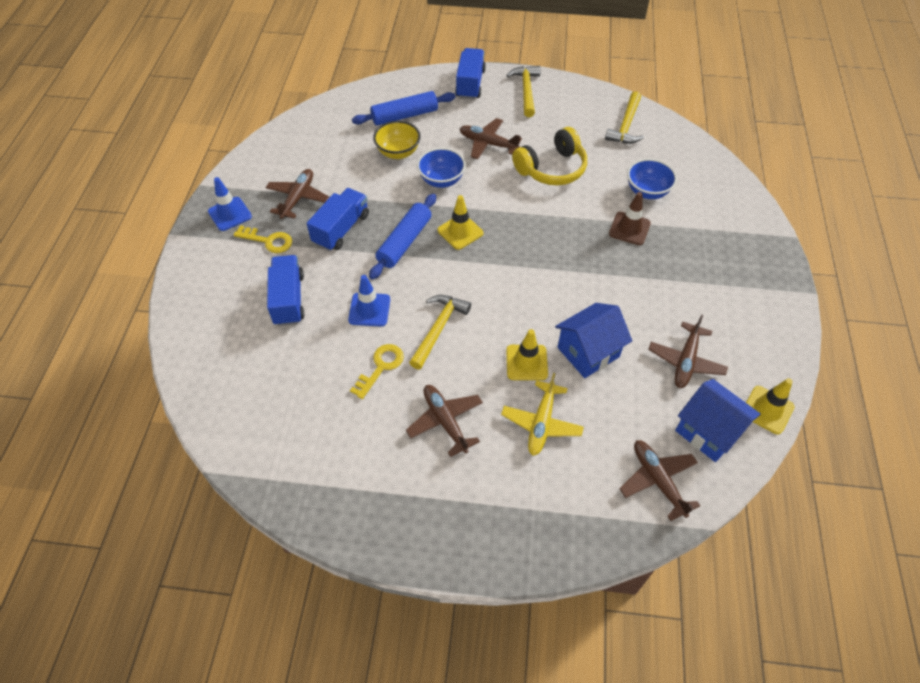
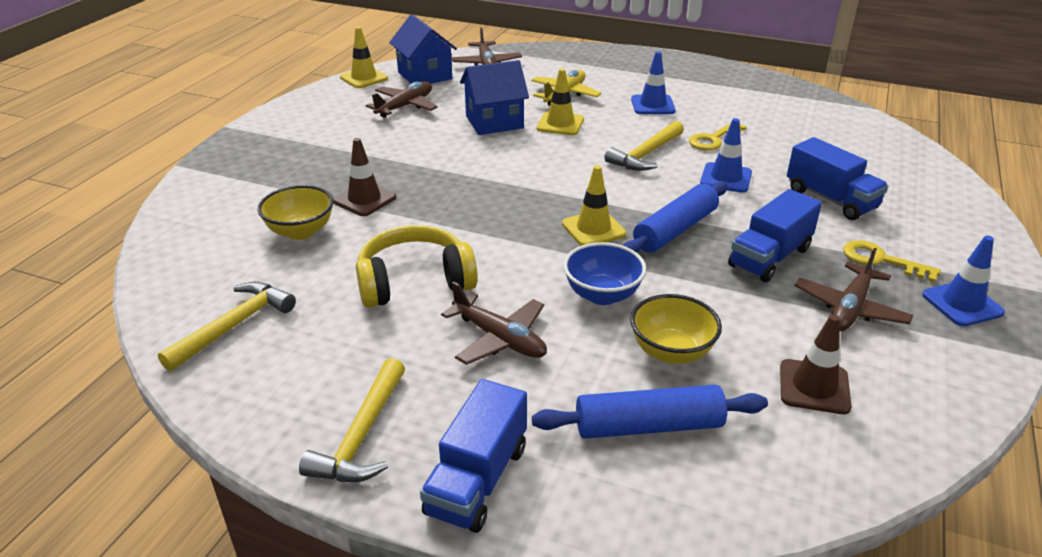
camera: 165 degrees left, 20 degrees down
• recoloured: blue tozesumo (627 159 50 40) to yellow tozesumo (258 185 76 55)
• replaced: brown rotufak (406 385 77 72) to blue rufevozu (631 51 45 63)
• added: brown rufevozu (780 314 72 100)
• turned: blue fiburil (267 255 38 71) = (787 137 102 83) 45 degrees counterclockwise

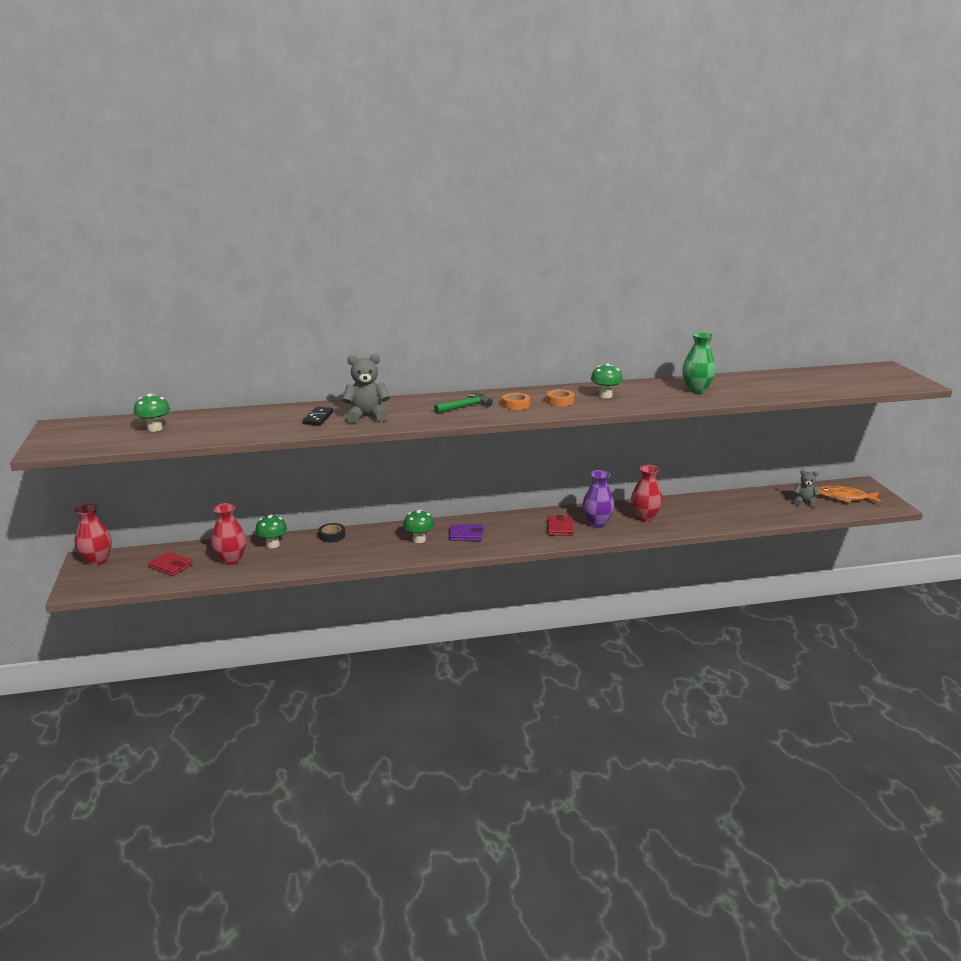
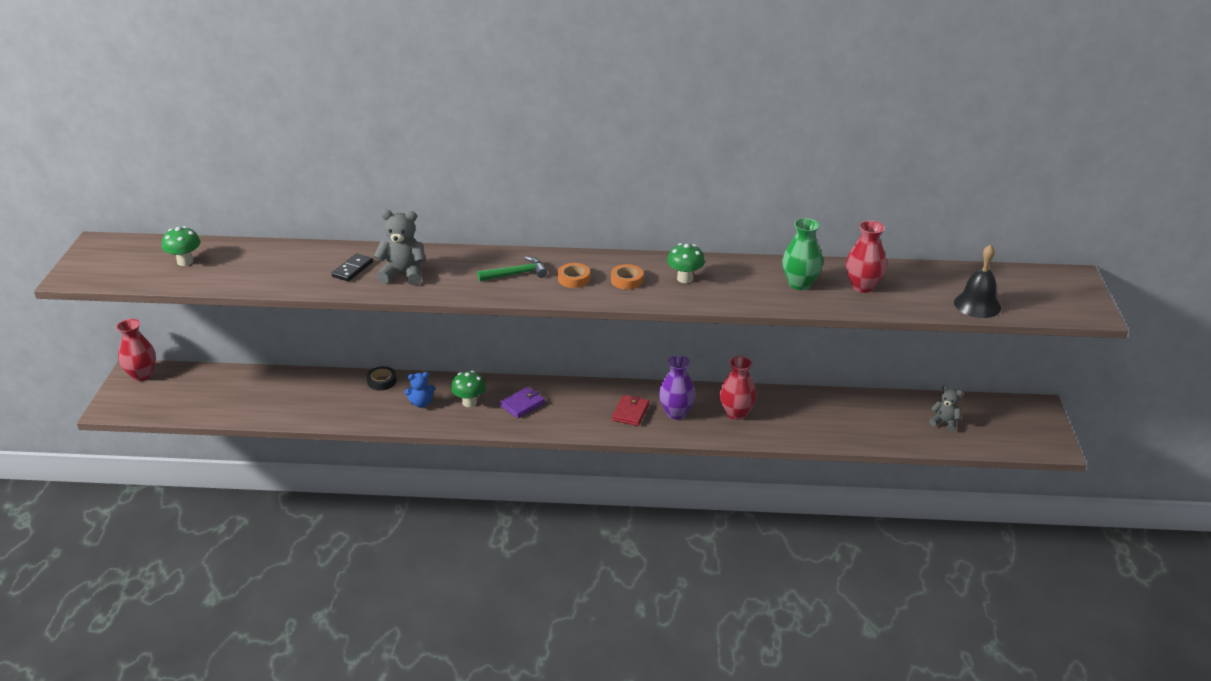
camera: 15 degrees right, 10 degrees up
• added: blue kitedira (404 372 31 36)
• turned: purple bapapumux (449 524 35 17) = (500 387 45 31) 60 degrees counterclockwise
• moved: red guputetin (211 503 35 62) to (846 220 41 73)
• added: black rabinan (954 244 47 74)
• removed: red bapapumux (148 552 45 24)
• removed: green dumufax (255 515 32 33)
• removed: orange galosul (818 485 64 19)

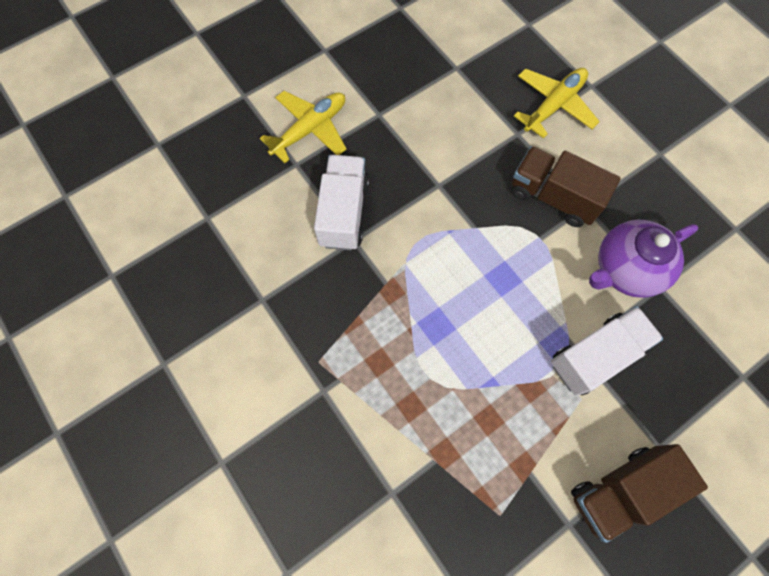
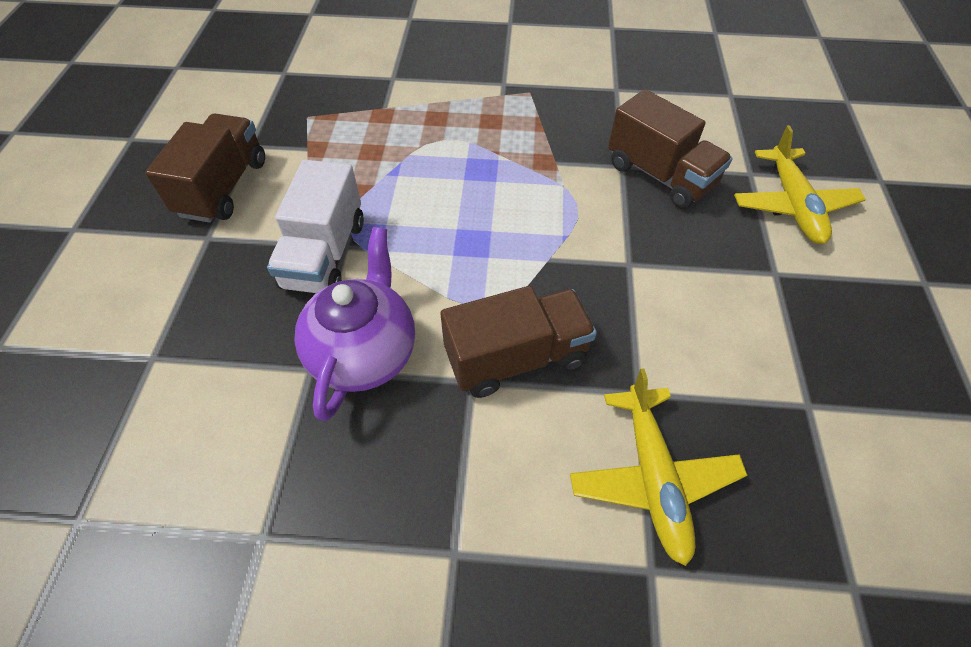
camera: 130 degrees right, 15 degrees down
• recoloured: white fiburil (314 155 55 95) to brown fiburil (608 89 125 119)

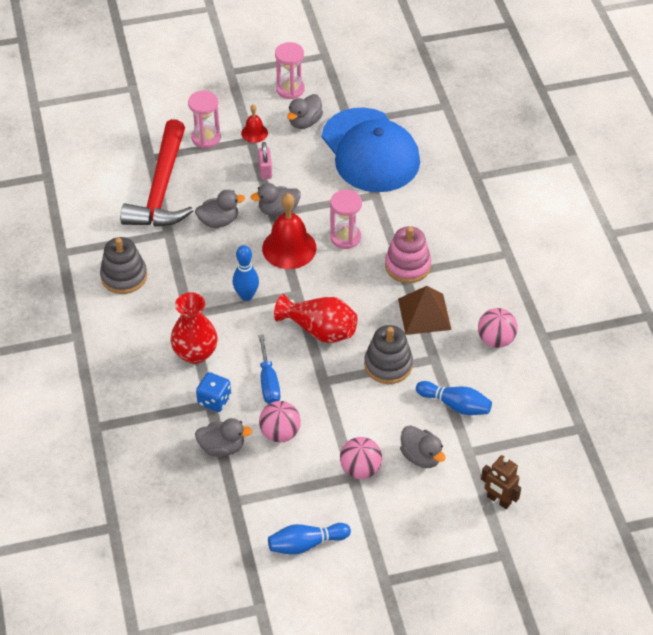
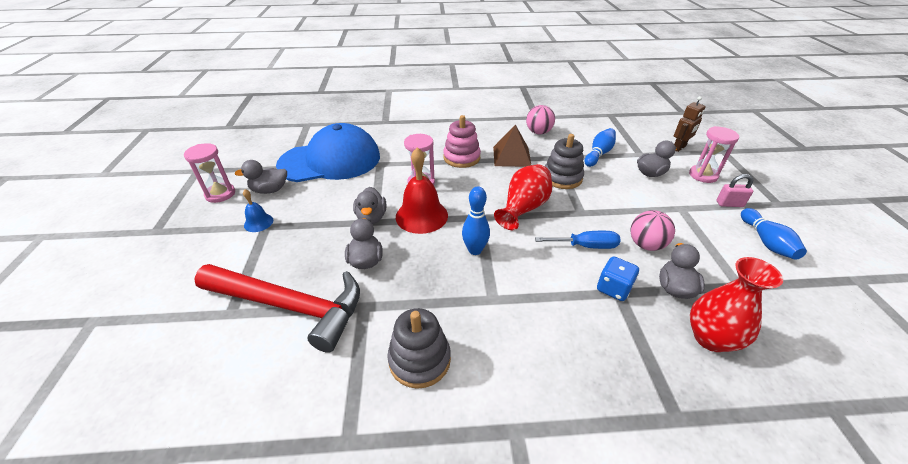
camera: 80 degrees left, 10 degrees down
• turned: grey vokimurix (287 94 36 35) = (234 160 53 34) 120 degrees clockwise
• recoloured: red rabinan (241 104 27 39) to blue rabinan (243 189 30 43)
• moved: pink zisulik (188 91 33 58) to (689 126 51 57)
• moved: red guputetin (170 292 48 72) to (690 257 93 95)
• moved: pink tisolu (258 142 14 37) to (716 174 38 33)
• removed: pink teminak (340 437 42 42)

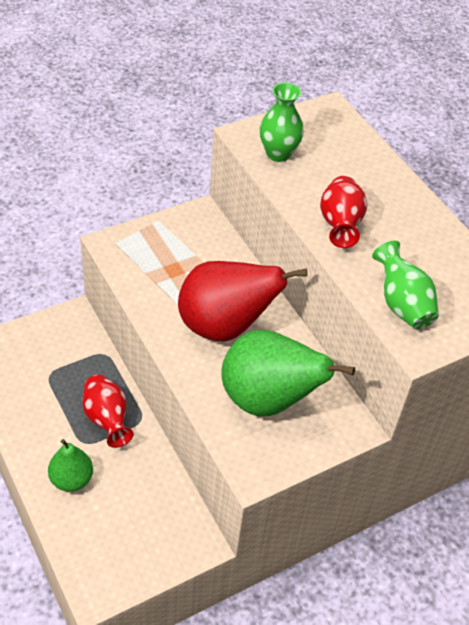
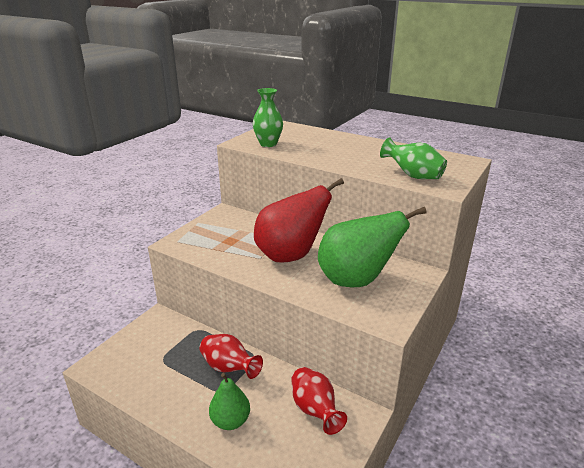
camera: 25 degrees left, 20 degrees down
• moved: red guputetin (320 176 47 72) to (291 367 56 68)

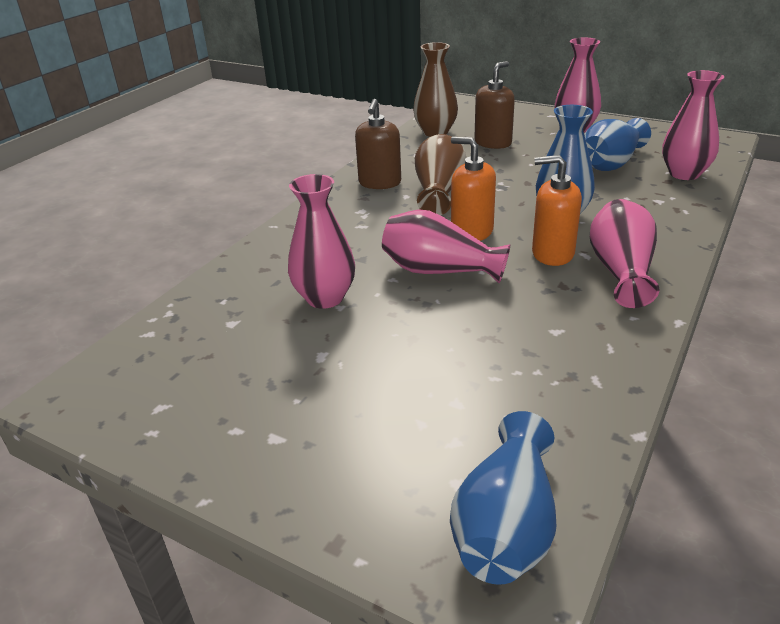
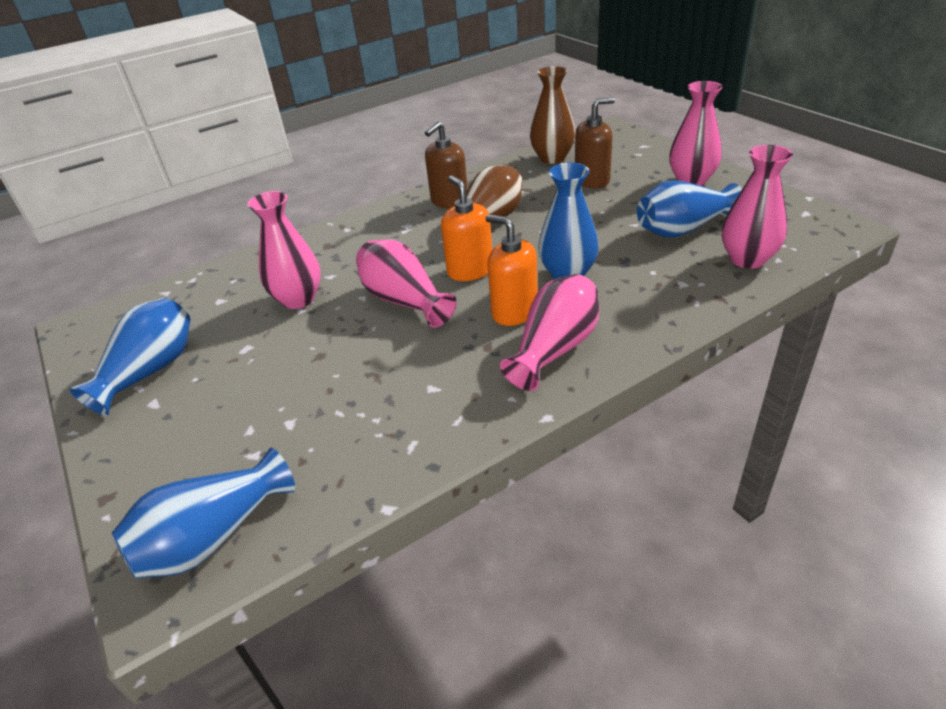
camera: 30 degrees right, 5 degrees up
• added: blue guputetin (70 298 120 118)

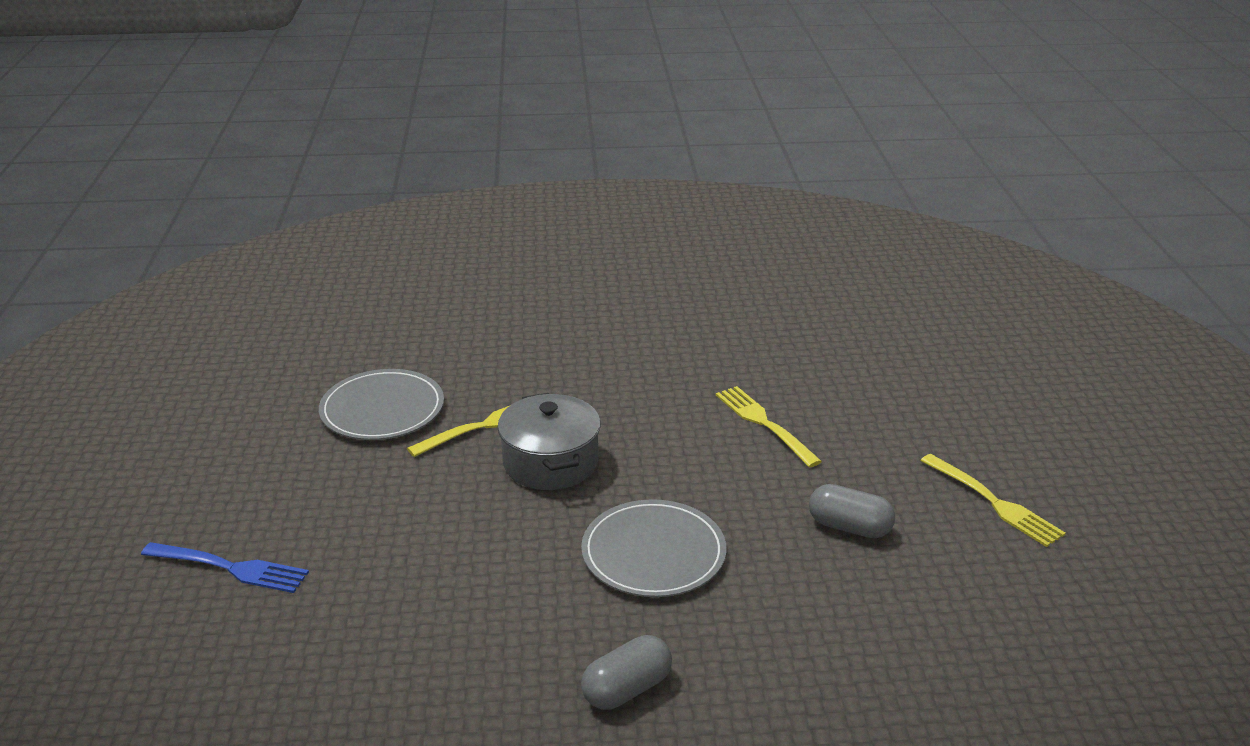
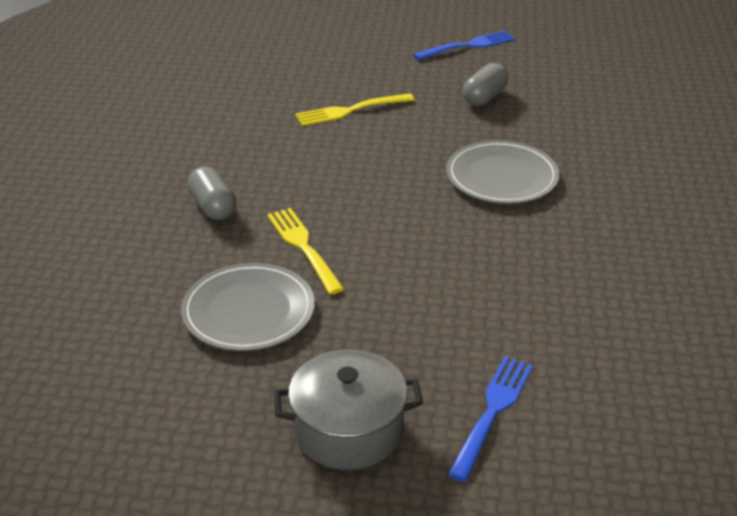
camera: 80 degrees left, 5 degrees up
• moved: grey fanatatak (581 635 91 75) to (188 166 49 54)
• moved: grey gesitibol (498 393 103 97) to (274 350 149 120)
• recoloured: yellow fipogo (920 454 146 93) to blue fipogo (413 30 102 30)

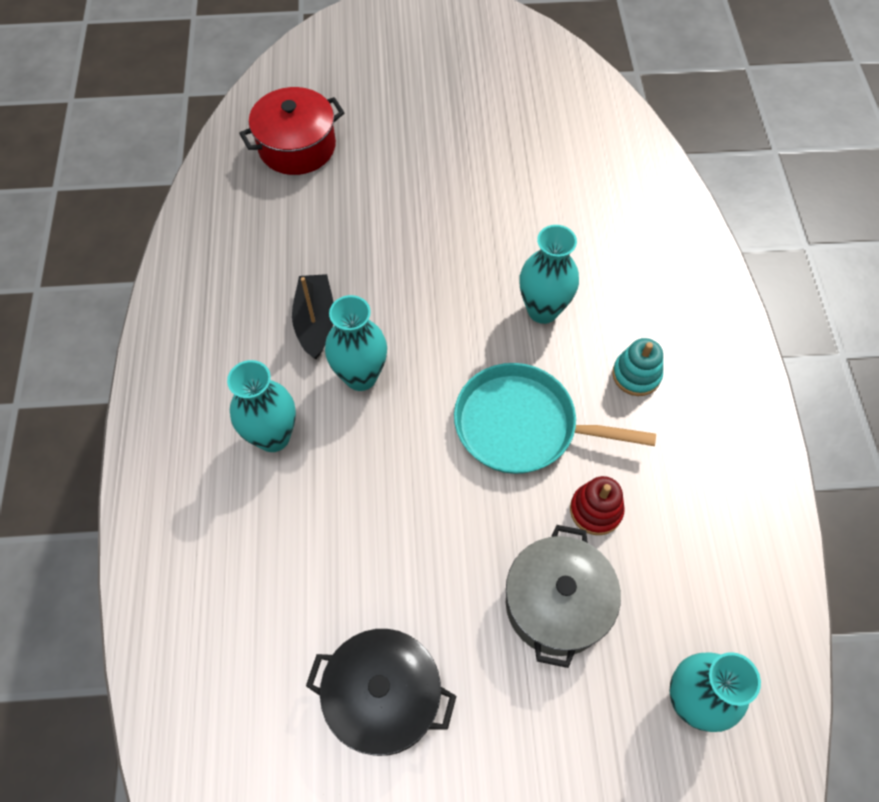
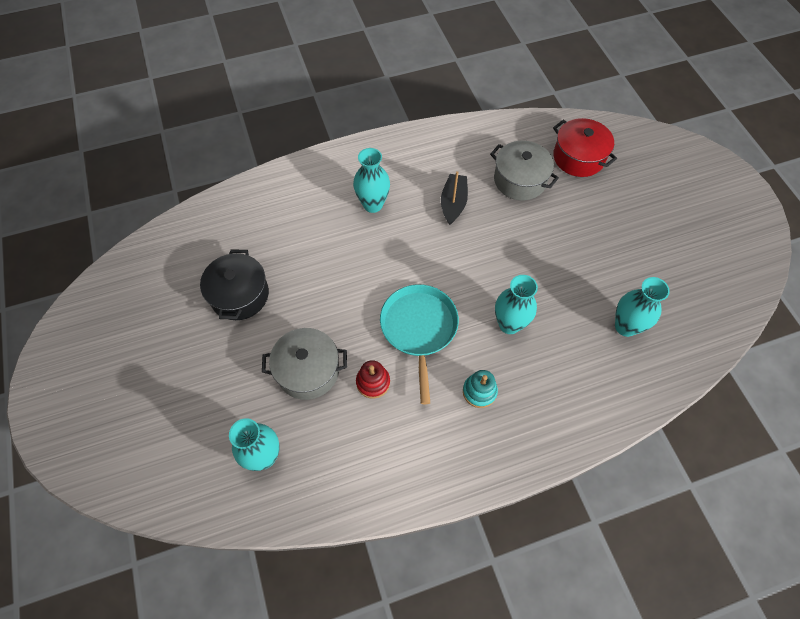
camera: 75 degrees right, 0 degrees up
• turned: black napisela (292 274 42 85) = (441 171 27 54) 60 degrees counterclockwise
• added: grey gesitibol (490 141 69 59)
• moved: turquoise guputetin (325 295 62 96) to (615 277 55 60)

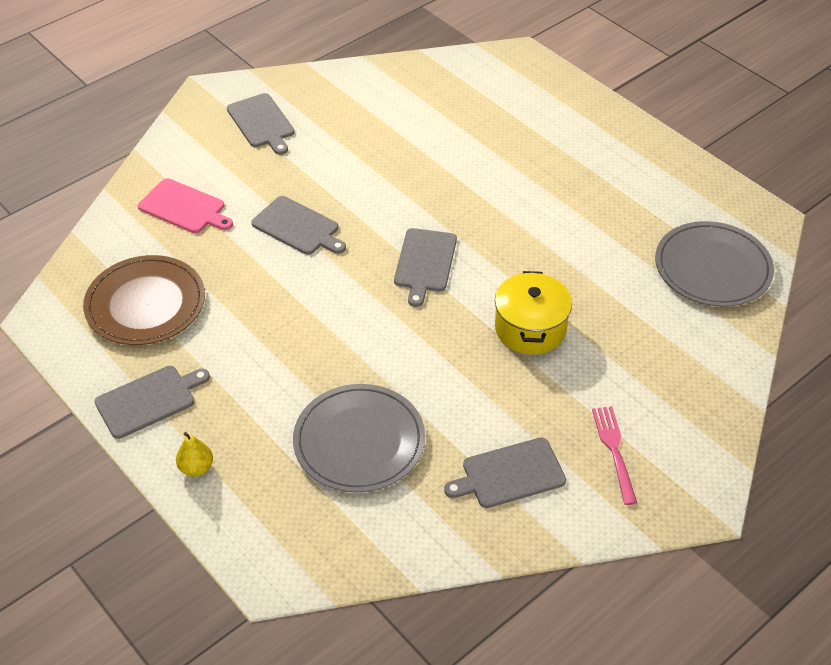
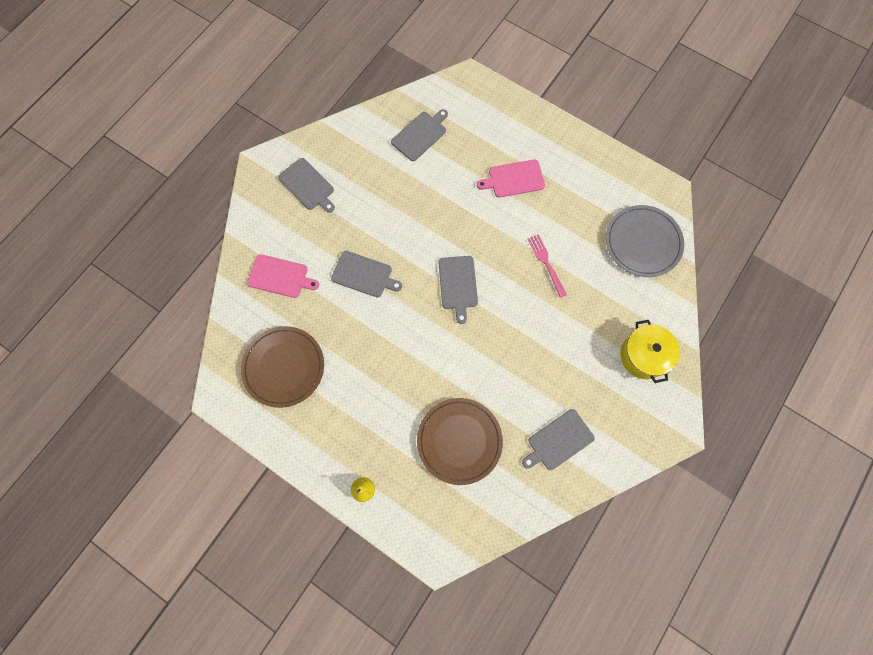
camera: 15 degrees left, 25 degrees up
• moved: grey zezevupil (94 366 116 73) to (391 109 57 52)
• recoloured: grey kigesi (293 384 132 109) to brown kigesi (417 398 86 87)
• added: pink zezevupil (477 160 68 38)
• moved: pink fipogo (592 406 45 99) to (527 234 40 64)
• moved: yellow gesitibol (495 271 77 84) to (620 320 60 63)

